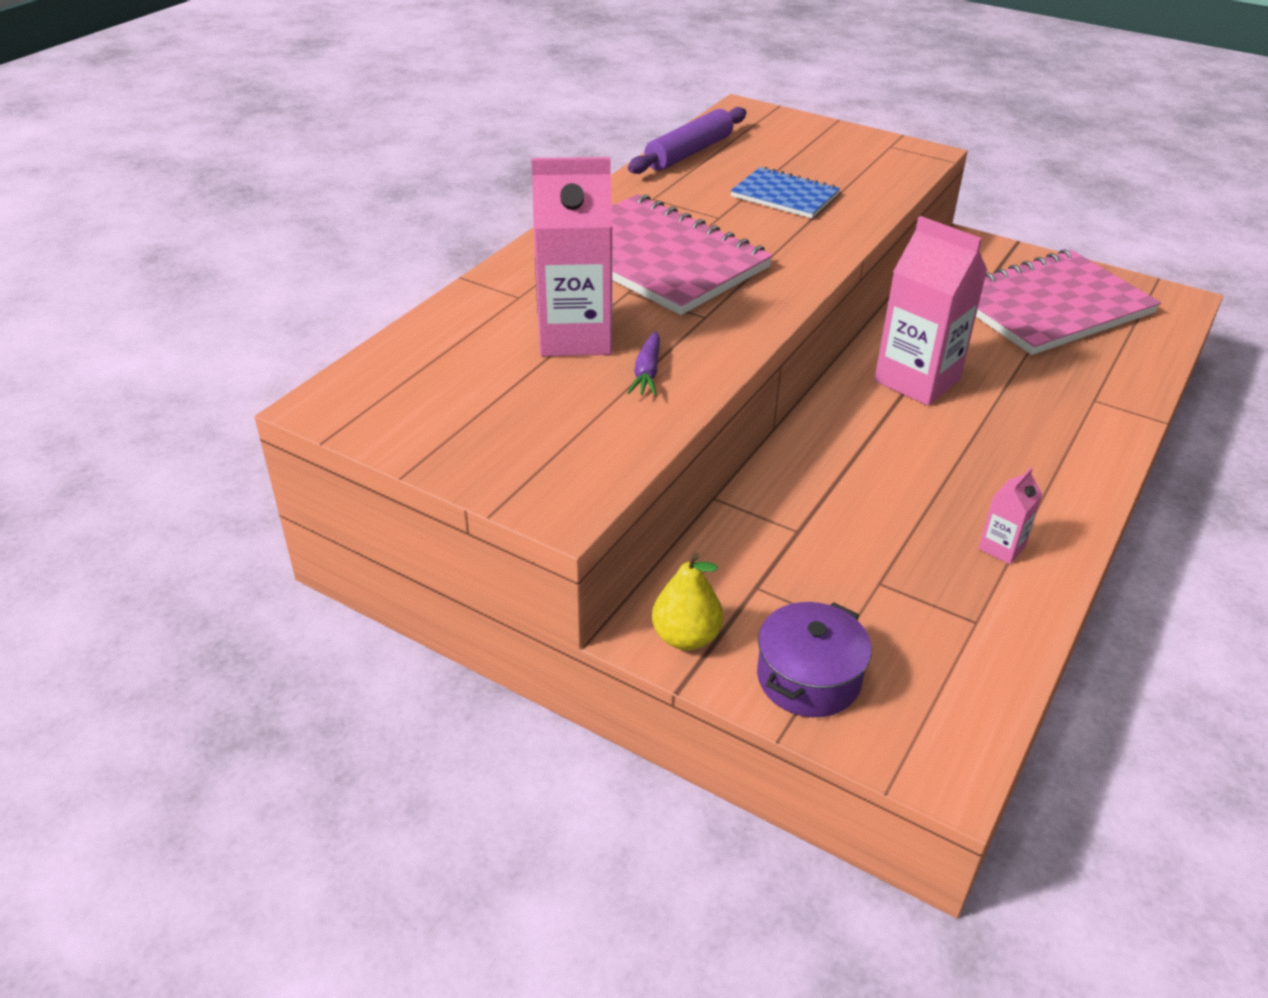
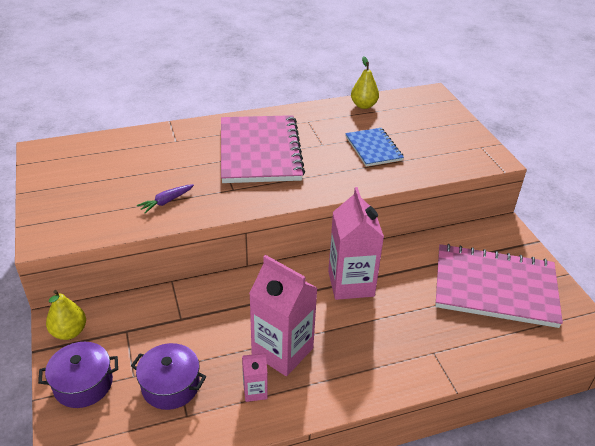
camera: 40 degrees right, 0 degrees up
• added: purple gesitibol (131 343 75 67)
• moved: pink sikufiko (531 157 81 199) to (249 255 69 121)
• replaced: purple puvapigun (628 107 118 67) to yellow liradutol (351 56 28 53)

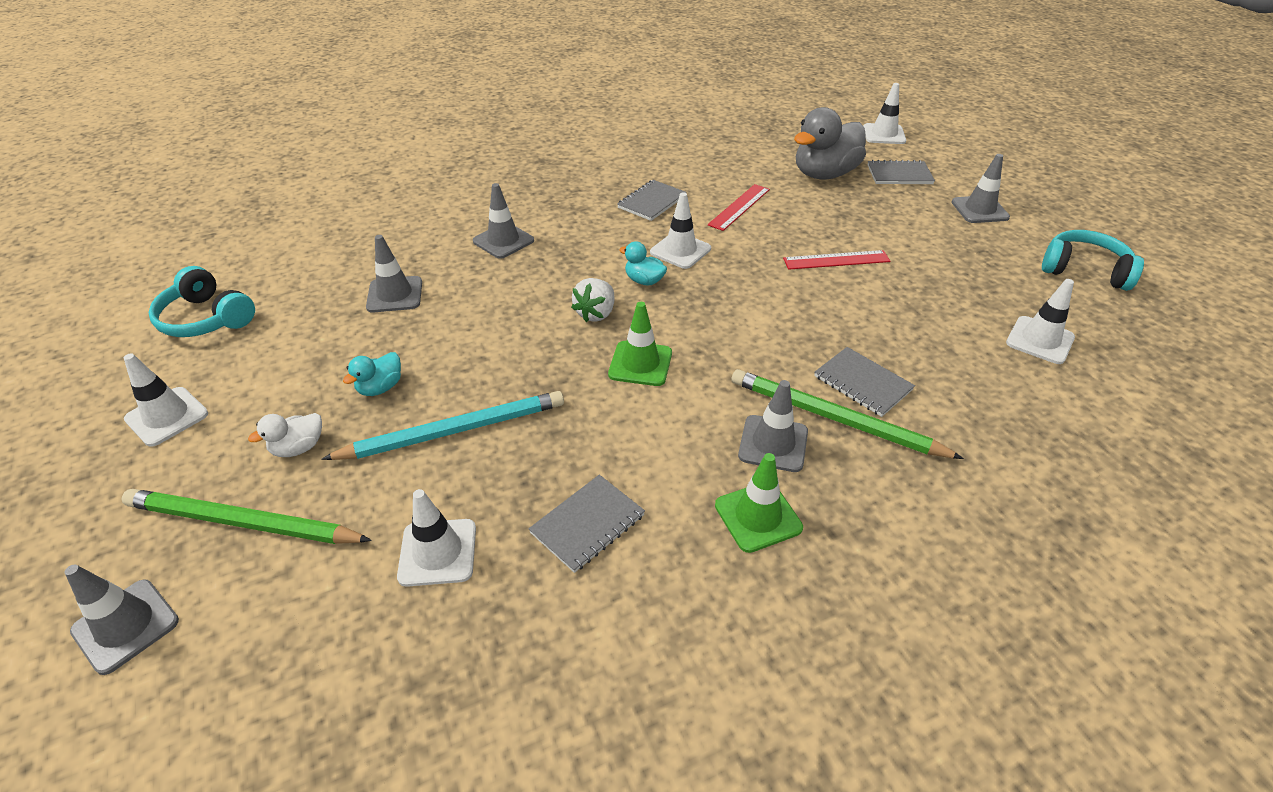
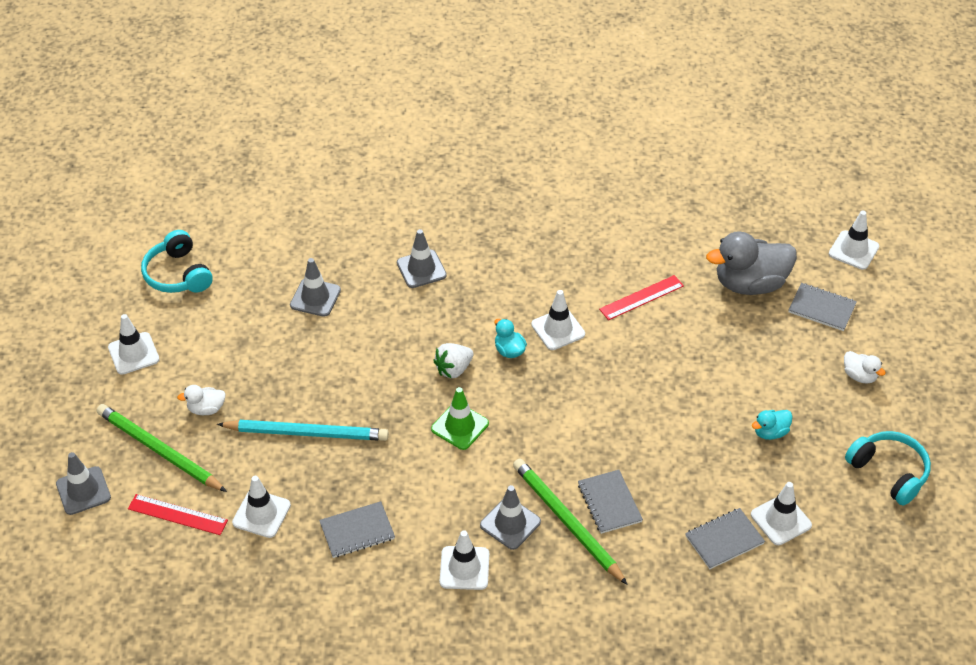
camera: 25 degrees right, 5 degrees up
• moved: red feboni (783 250 107 20) to (128 494 100 41)
• recoloured: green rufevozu (715 453 88 100) to white rufevozu (440 530 49 60)
• moved: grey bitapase (617 180 70 41) to (685 508 80 61)
• moved: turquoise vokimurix (343 352 58 44) to (752 410 41 30)
• replaced: grey rufevozu (952 154 58 69) to white vokimurix (844 351 42 32)

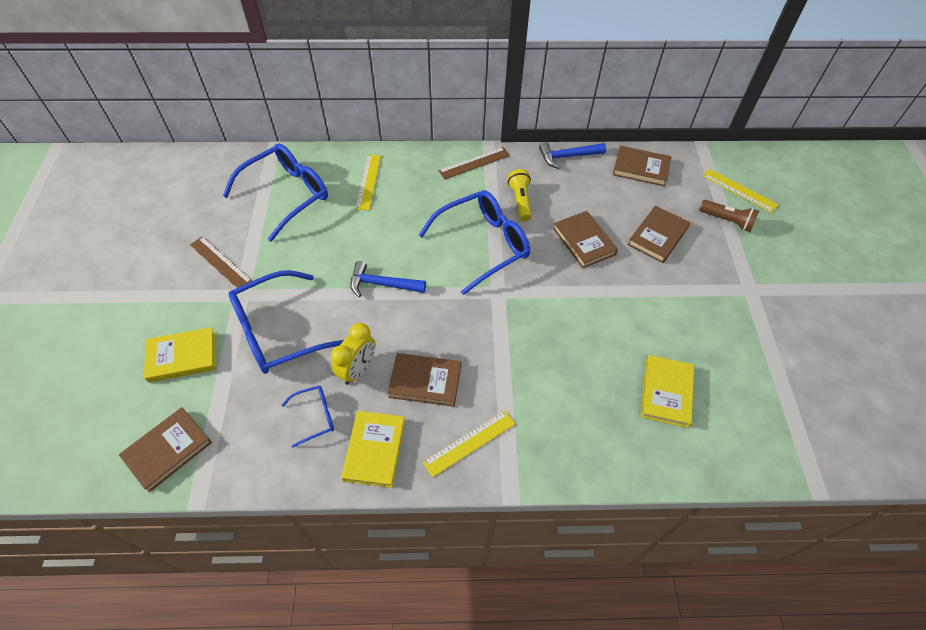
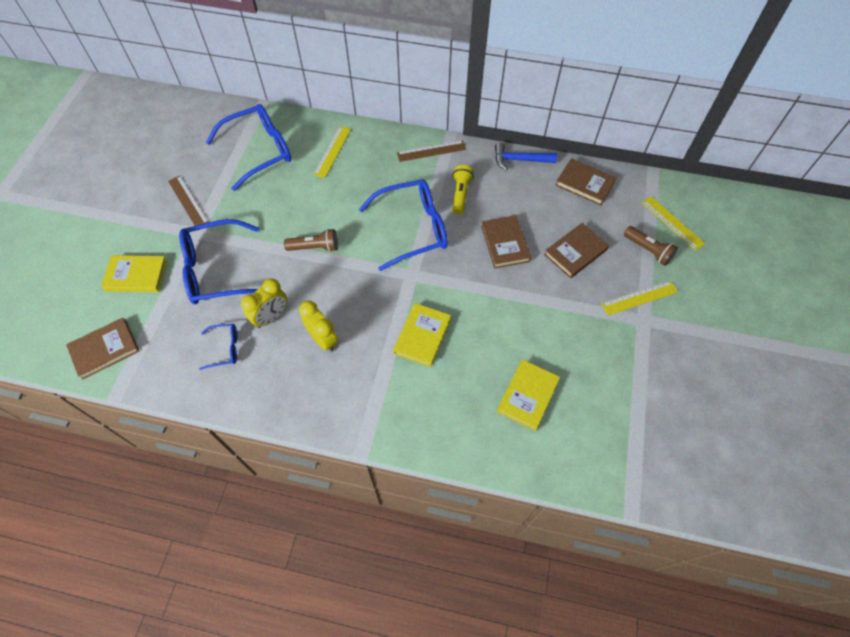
camera: 15 degrees right, 5 degrees up
• replaced: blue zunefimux (350 261 76 36) to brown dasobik (284 229 54 23)
• replaced: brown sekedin (388 353 73 54) to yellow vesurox (299 301 39 51)
• moved: yellow sekedin (341 411 64 77) to (393 303 58 64)
• moved: yellow feboni (423 410 92 67) to (601 280 77 35)

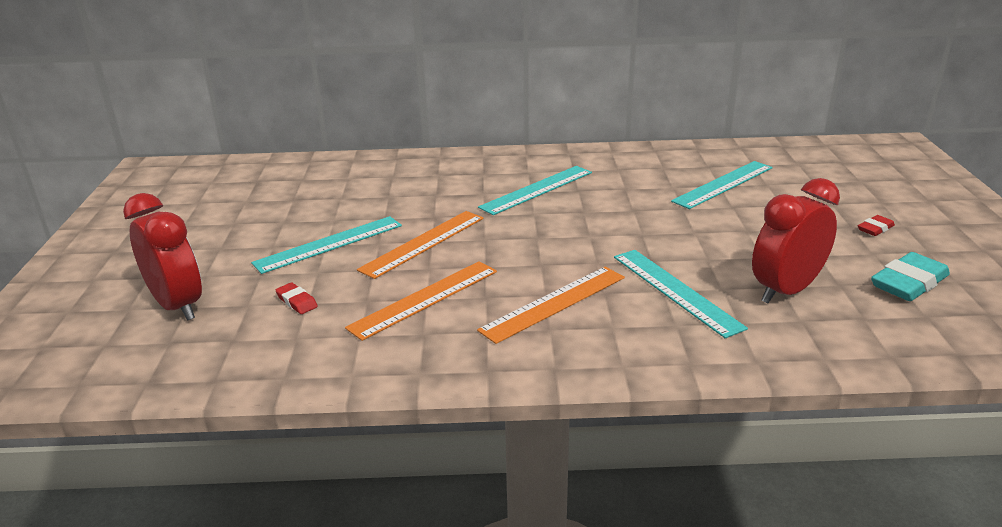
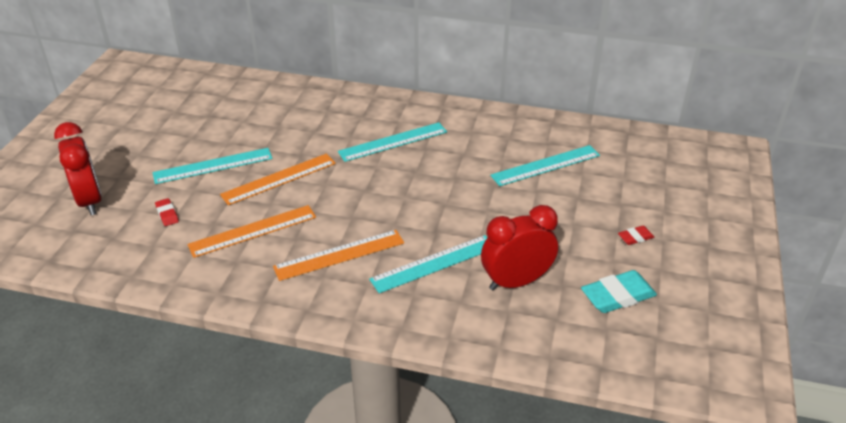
camera: 15 degrees right, 10 degrees up
• turned: turquoise feboni (614 250 134 88) = (369 235 118 58) 75 degrees clockwise

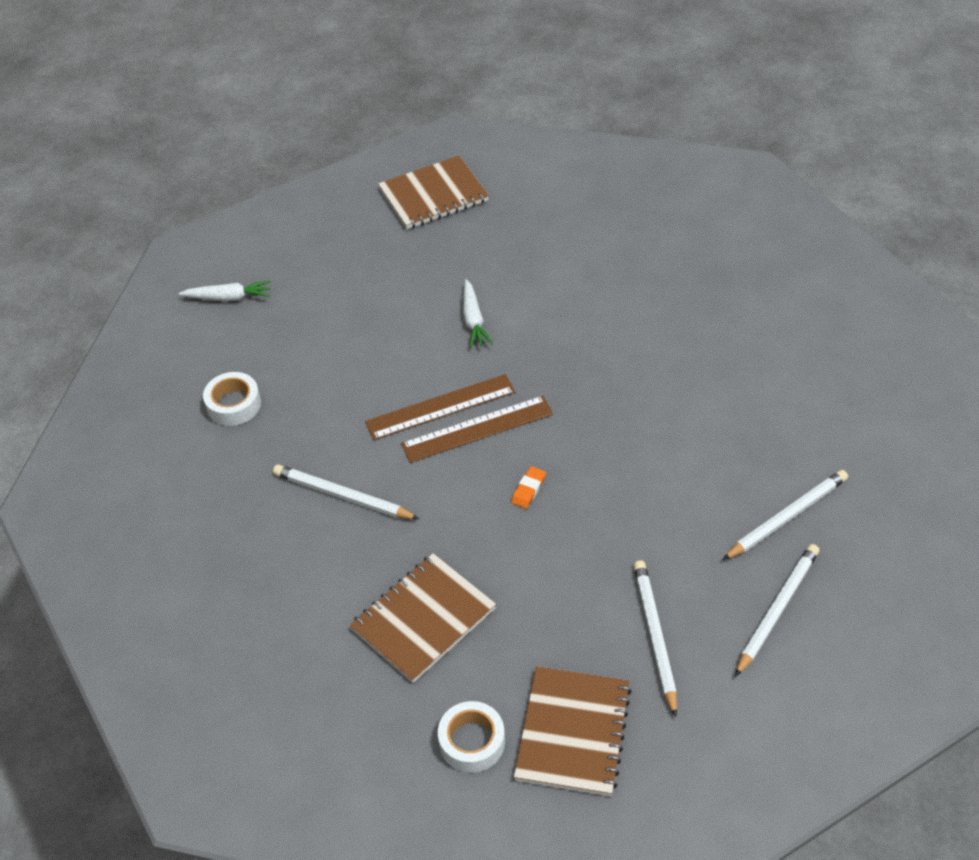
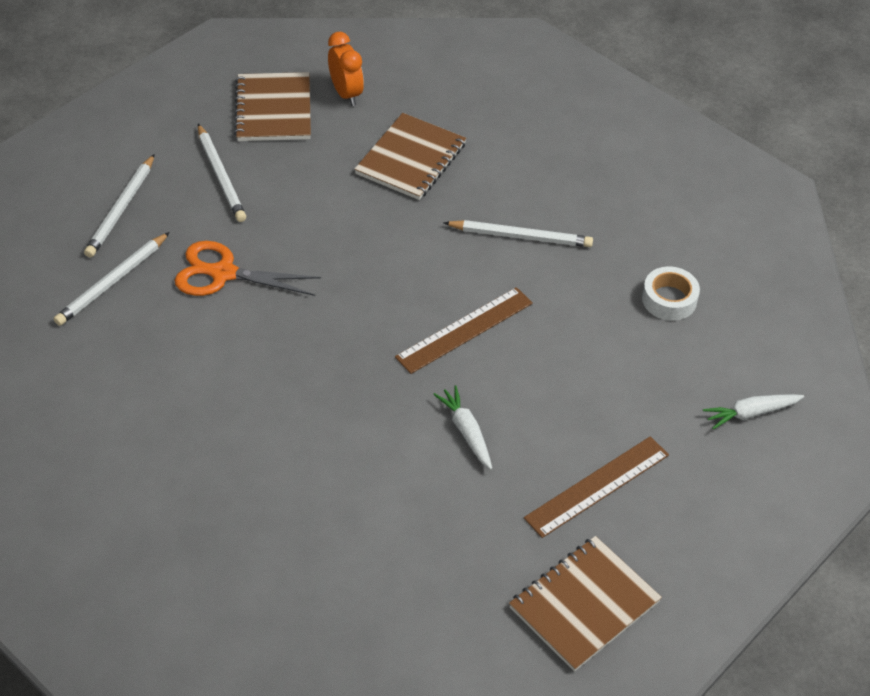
camera: 160 degrees right, 0 degrees up
• added: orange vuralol (175 241 146 55)
• replaced: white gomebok (438 701 67 72) to orange vesurox (328 32 36 74)
• moved: brown feboni (401 396 152 67) to (524 436 145 102)
• removed: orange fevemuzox (511 466 35 43)

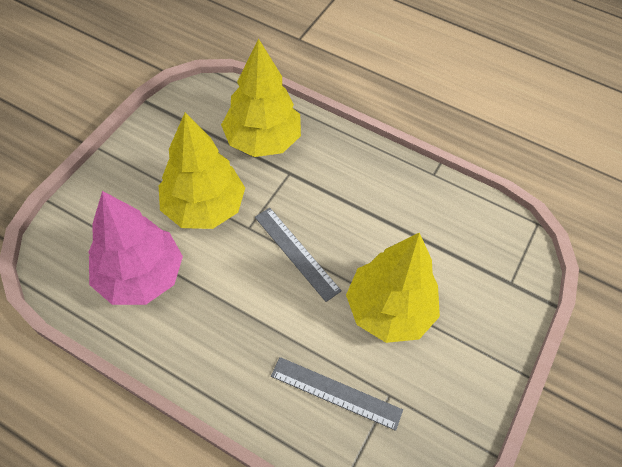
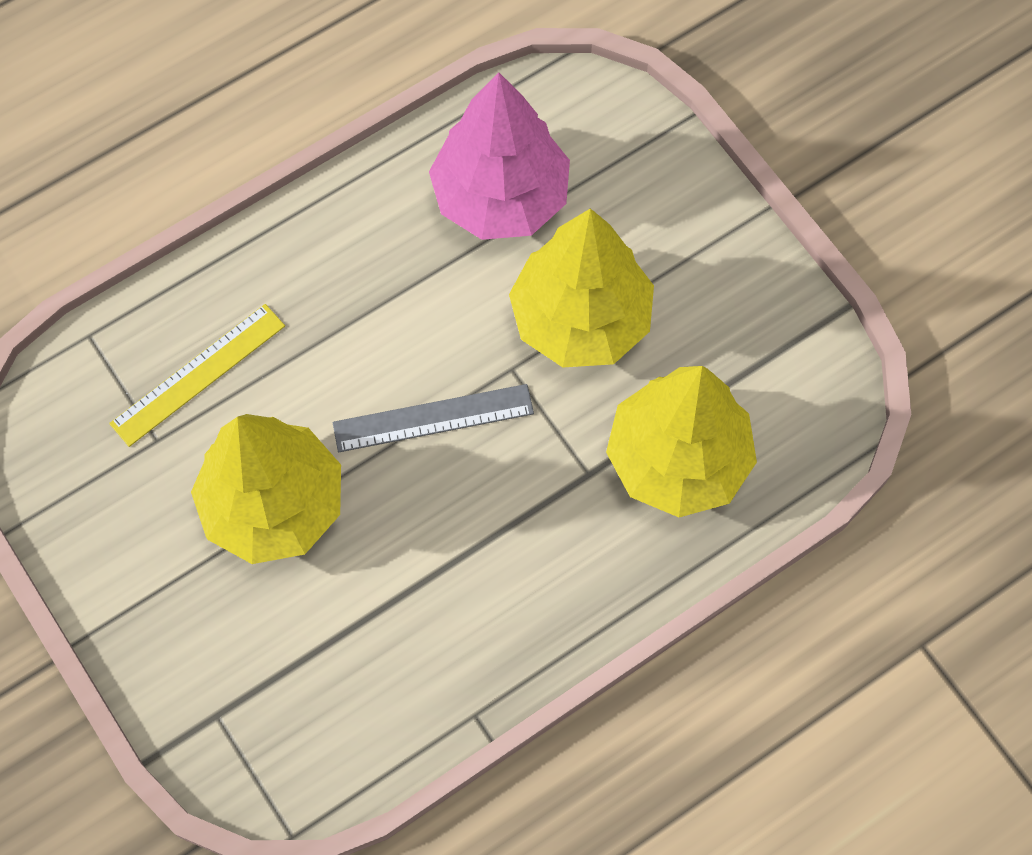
camera: 120 degrees right, 10 degrees up
• recoloured: grey feboni (271 357 132 74) to yellow feboni (109 304 176 143)

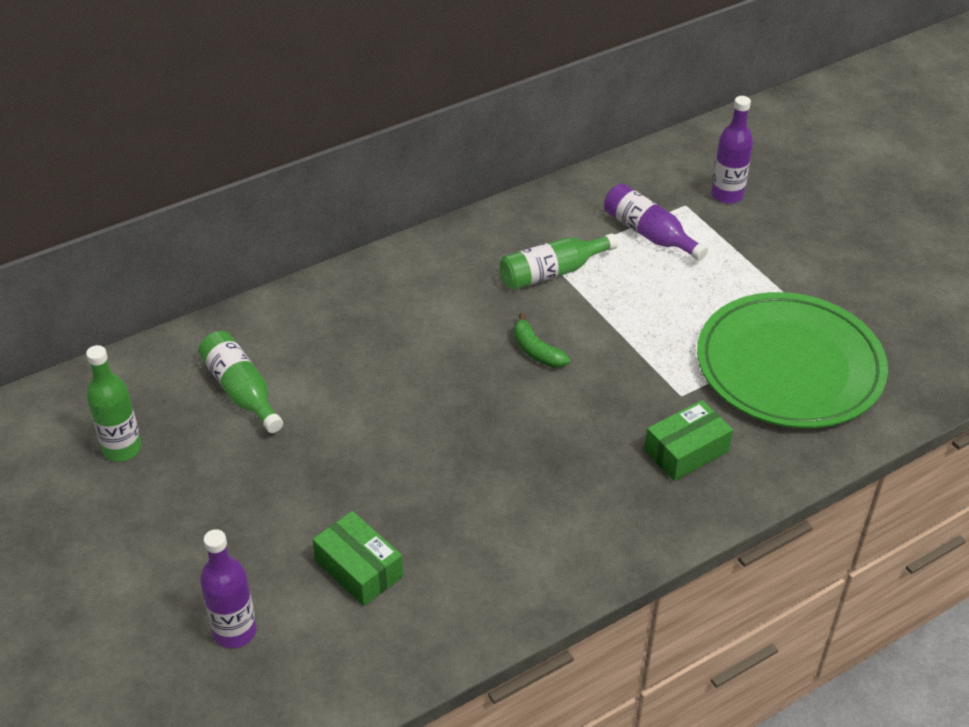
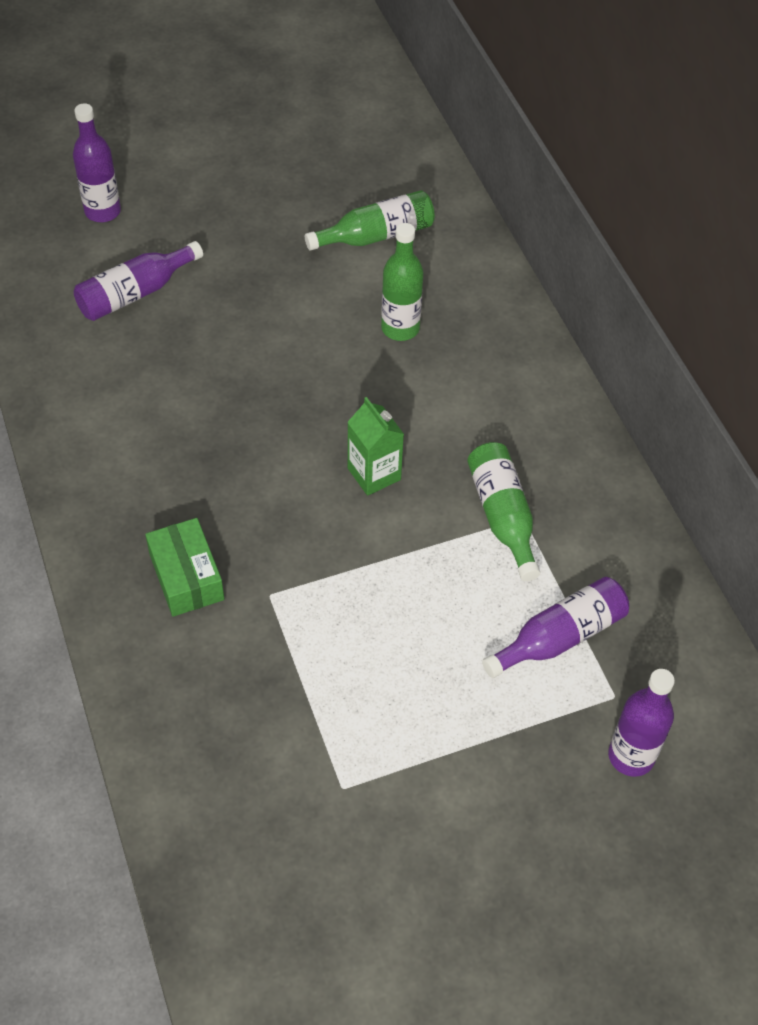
camera: 100 degrees right, 10 degrees up
• replaced: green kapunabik (312 511 91 95) to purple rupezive (74 241 129 80)
• replaced: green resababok (514 313 56 55) to green sikufiko (348 397 56 99)
• moved: green rupezive (86 345 56 117) to (381 223 43 118)
• removed: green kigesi (697 292 191 136)

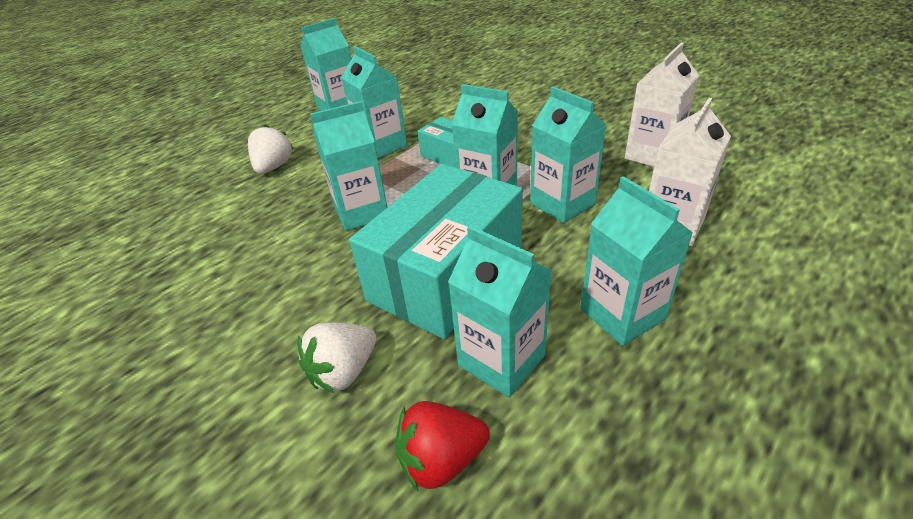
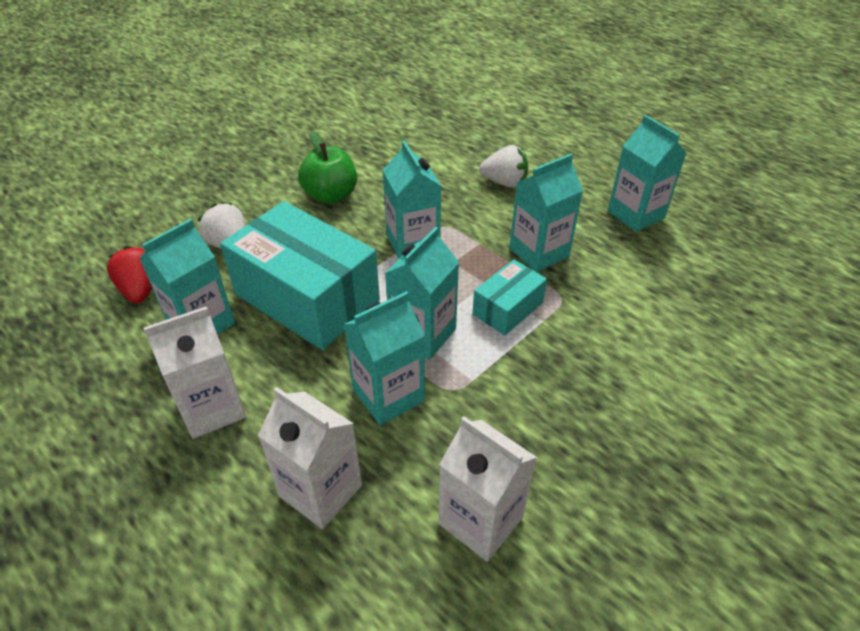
camera: 90 degrees right, 5 degrees up
• recoloured: turquoise sikufiko (581 176 112 170) to white sikufiko (144 306 102 133)
• added: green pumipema (298 131 59 73)

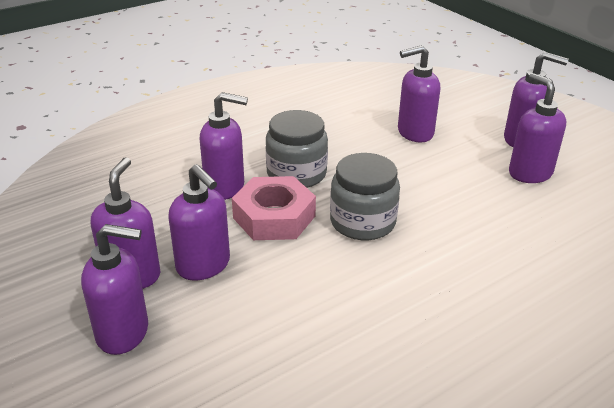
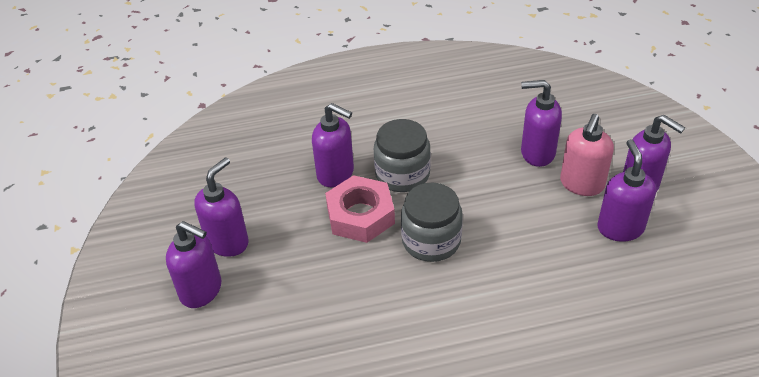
camera: 25 degrees right, 10 degrees up
• added: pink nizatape (560 114 54 82)
• removed: purple nizatape (168 164 62 117)

